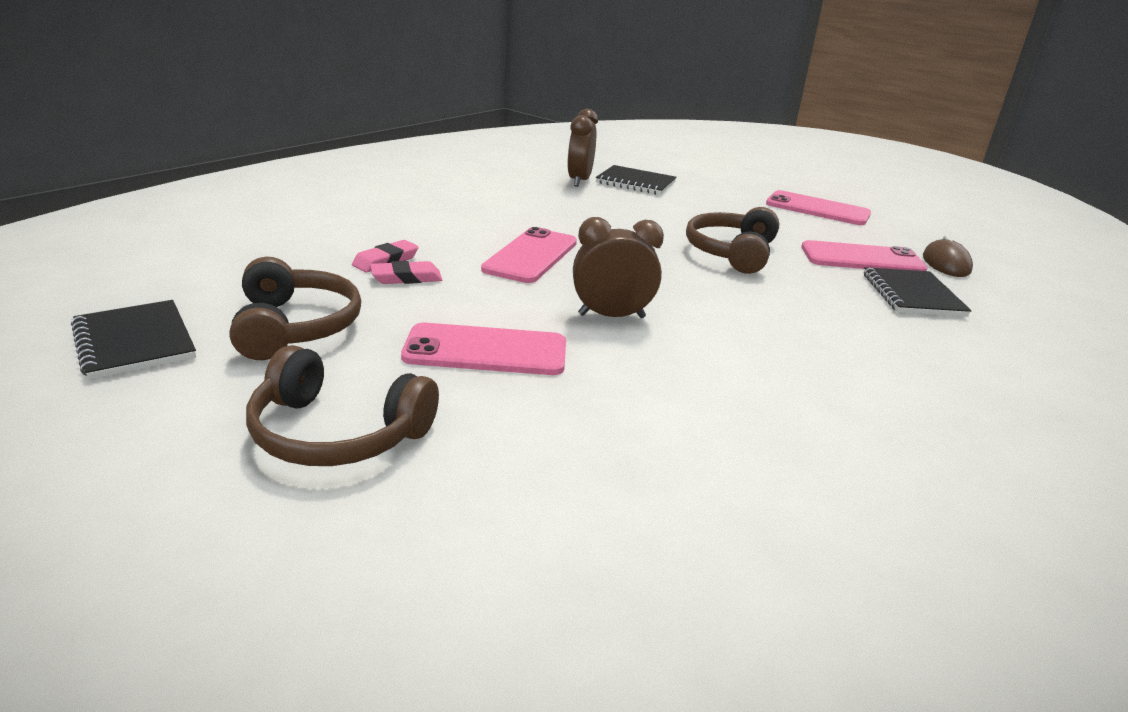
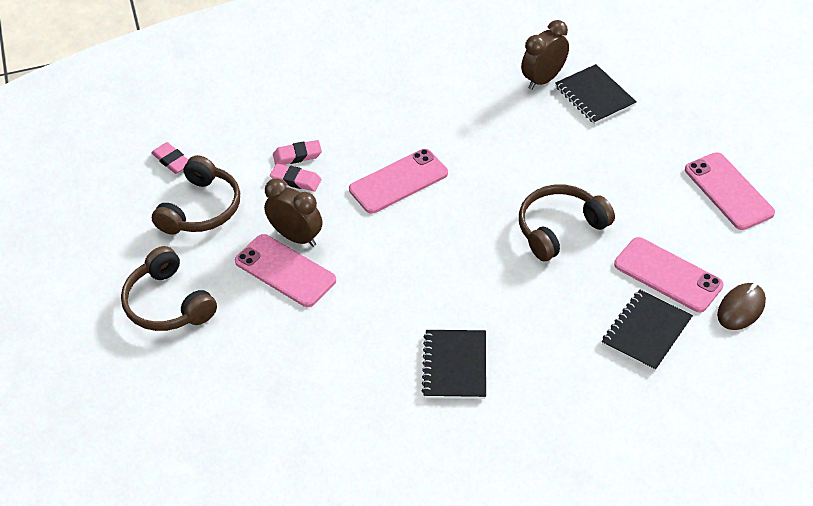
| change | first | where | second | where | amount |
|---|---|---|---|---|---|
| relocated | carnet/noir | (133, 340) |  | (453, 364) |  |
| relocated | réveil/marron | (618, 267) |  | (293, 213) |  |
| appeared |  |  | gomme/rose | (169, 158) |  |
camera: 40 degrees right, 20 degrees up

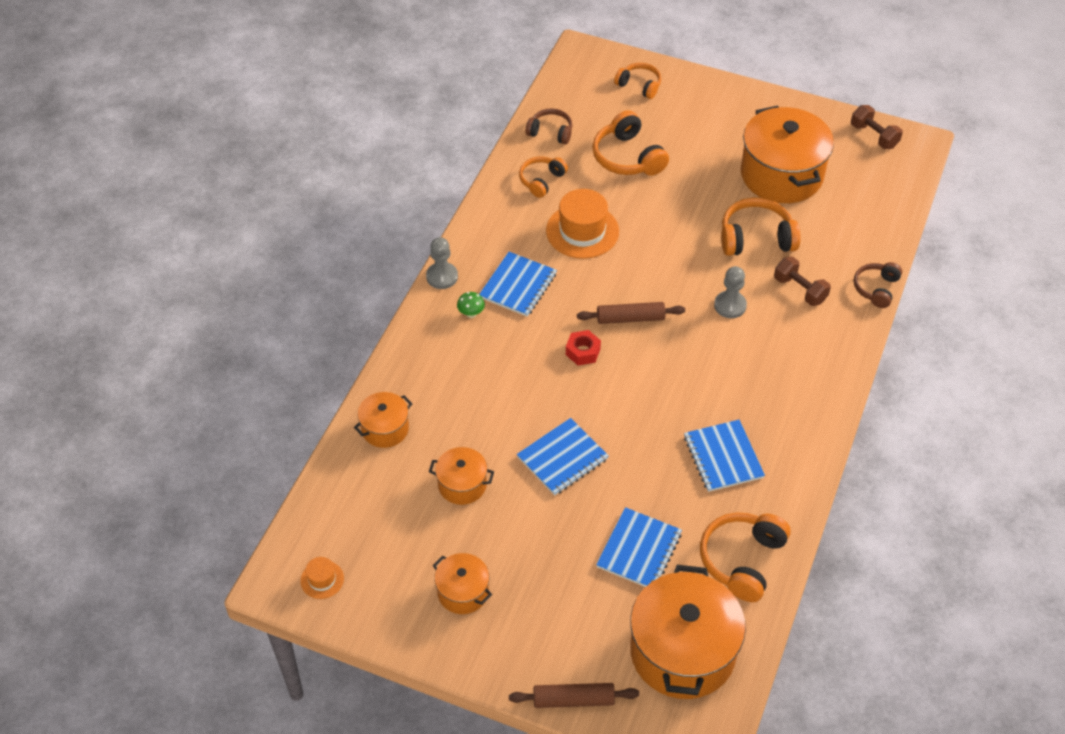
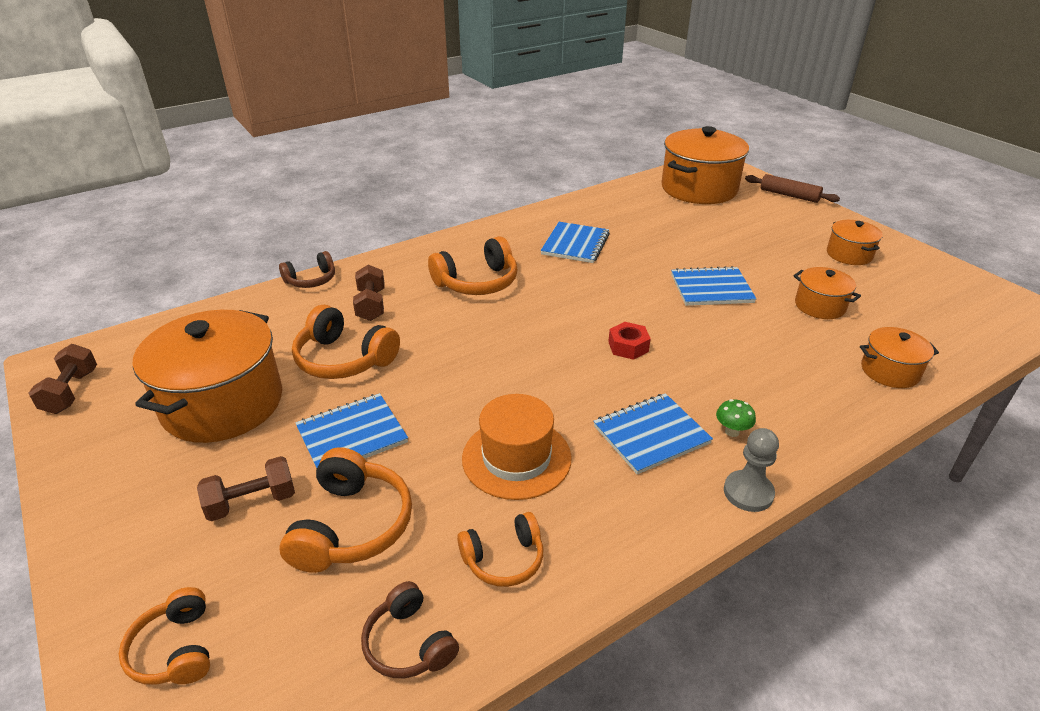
| change | first | where | second | where | amount |
|---|---|---|---|---|---|
| missing | chapeau/orange | (322, 578) |  |  |  |
| missing | rouleau à pâtisserie/marron | (631, 313) |  |  |  |
| relocated | carnet/bleu | (639, 547) |  | (352, 430) |  |
| relocated | casque audio/orange | (745, 557) |  | (473, 265) |  |
| missing | pion/gris | (730, 292) |  |  |  |
| appeared |  |  | haltère/marron | (246, 488) |  |
camera: 145 degrees left, 15 degrees down

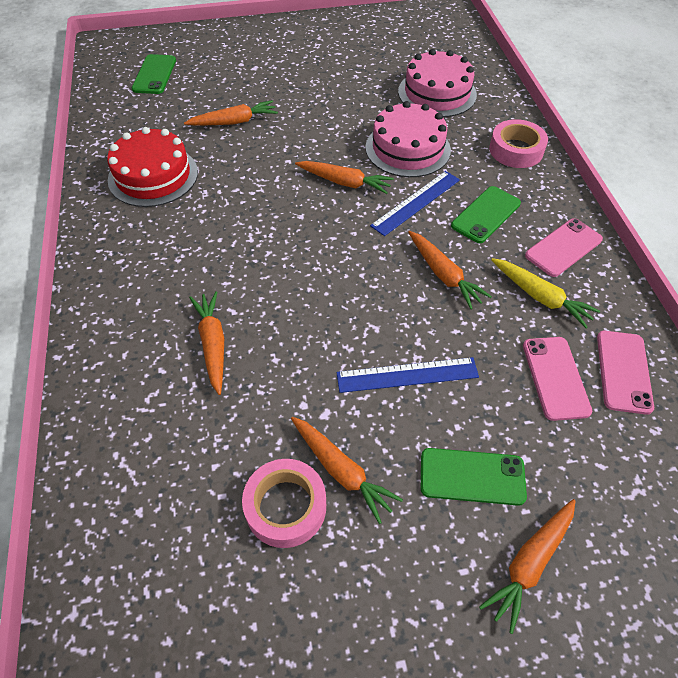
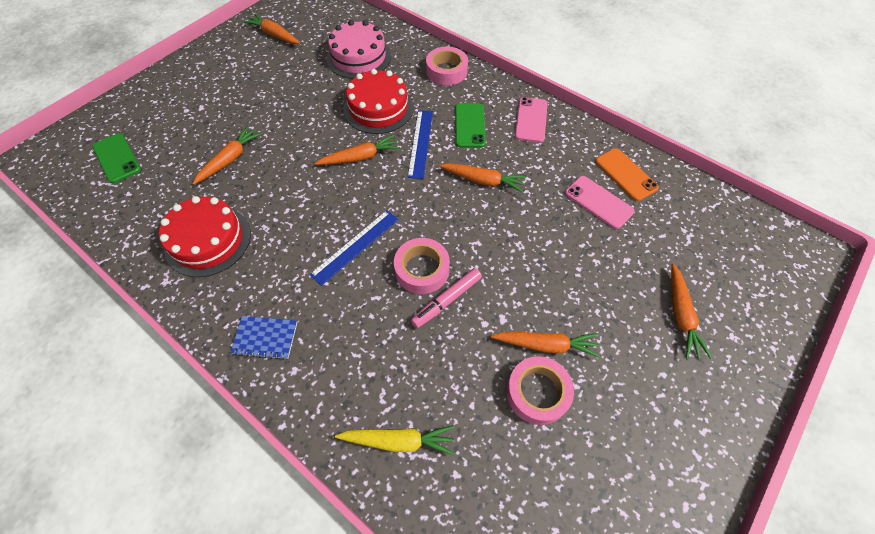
| change | first | where | second | where | amount |
|---|---|---|---|---|---|
| relocated | carotte/orange | (206, 343) |  | (271, 29) |  |
| relocated | règle/bleu | (407, 375) |  | (354, 248) |  |
| colour | gâteau/rose | (408, 139) | gâteau/rouge | (379, 101) |  |
| missing | téléphone/vert | (474, 477) |  |  |  |
| relocated | carotte/jaune | (545, 293) |  | (394, 440) |  |
| colour | téléphone/rose | (625, 373) | téléphone/orange | (627, 174) |  |
| appeared |  |  | carnet/bleu | (263, 338) |  |
| appeared |  |  | ruban adhésif/rose | (422, 266) |  |
| appeared |  |  | feutre/rose | (446, 298) |  |
camera: 40 degrees left, 5 degrees up

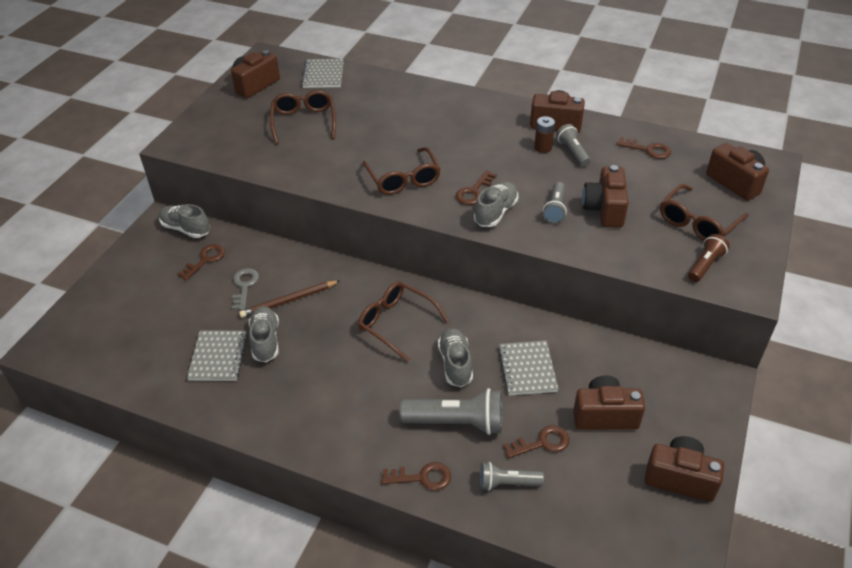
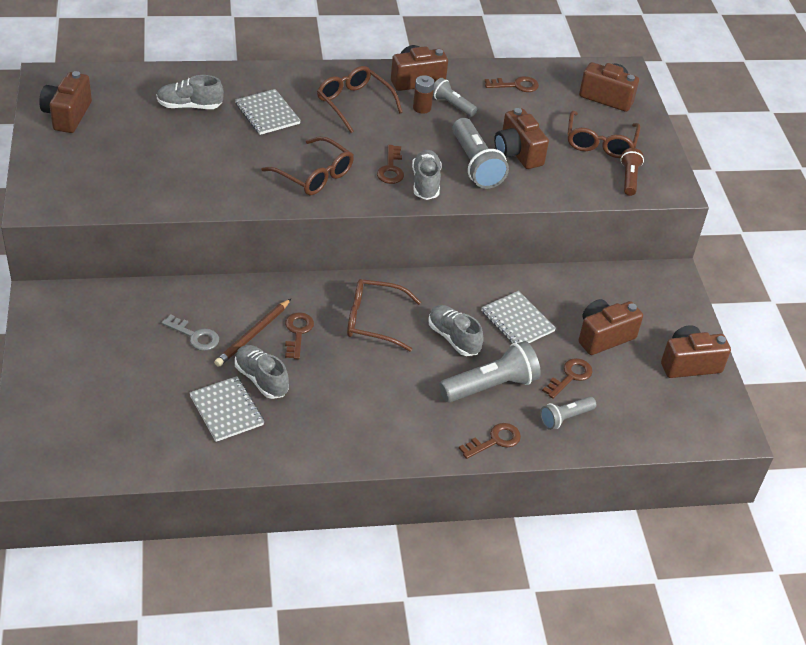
| change | first | where | second | where | amount |
|---|---|---|---|---|---|
| relocated | chaussure/gris | (184, 221) |  | (190, 92) |  |
| relocated | clé/marron | (201, 262) |  | (299, 336) |  |
| spun | clé/gris | (245, 289) |  | (190, 332) | 150 degrees clockwise |
| relocated | lunettes/marron | (303, 117) |  | (360, 99) |  |
| relocated | carnet/gris | (322, 73) |  | (268, 112) |  |
| size | lampe de poche/gris | (555, 202) |  | (480, 153) | x1.72 |
camera: 35 degrees left, 0 degrees up

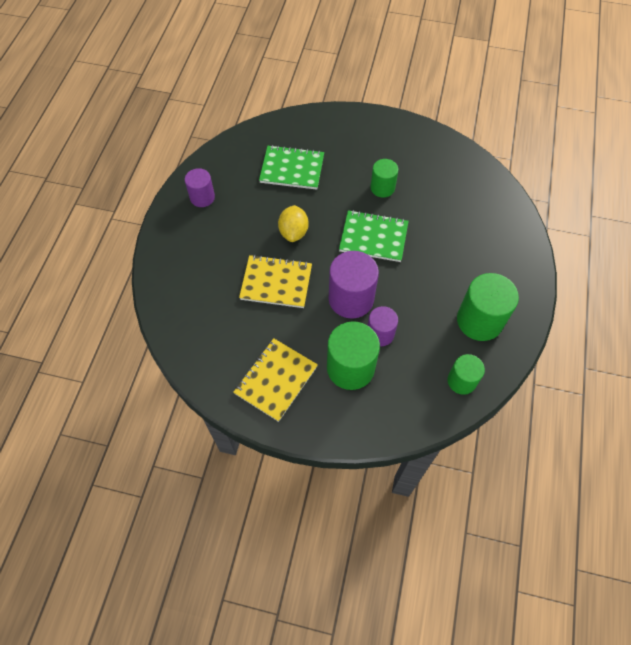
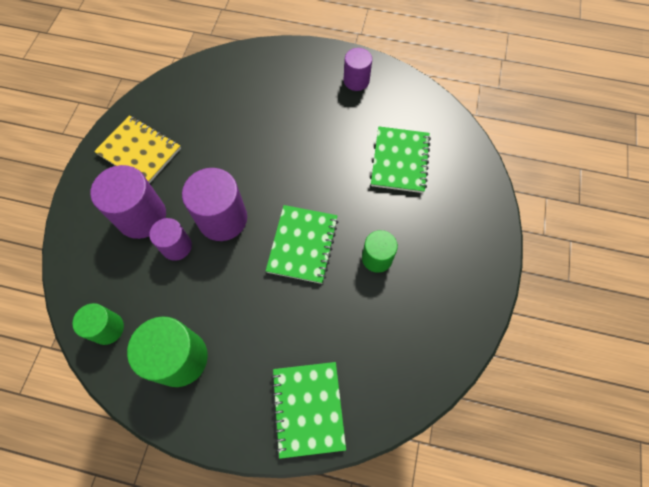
| change | first | where | second | where | amount |
|---|---|---|---|---|---|
| missing | carnet/jaune | (275, 281) |  |  |  |
| missing | citron/jaune | (293, 223) |  |  |  |
| colour | cylindre/vert | (353, 355) | cylindre/violet | (128, 202) |  |
| appeared |  |  | carnet/vert | (308, 410) |  |
camera: 90 degrees right, 5 degrees up

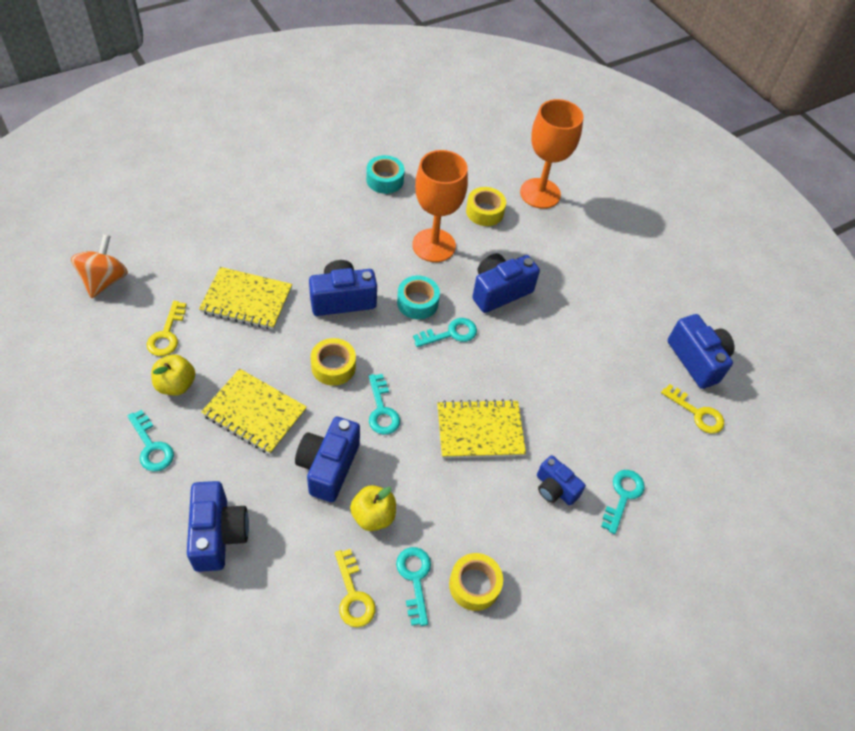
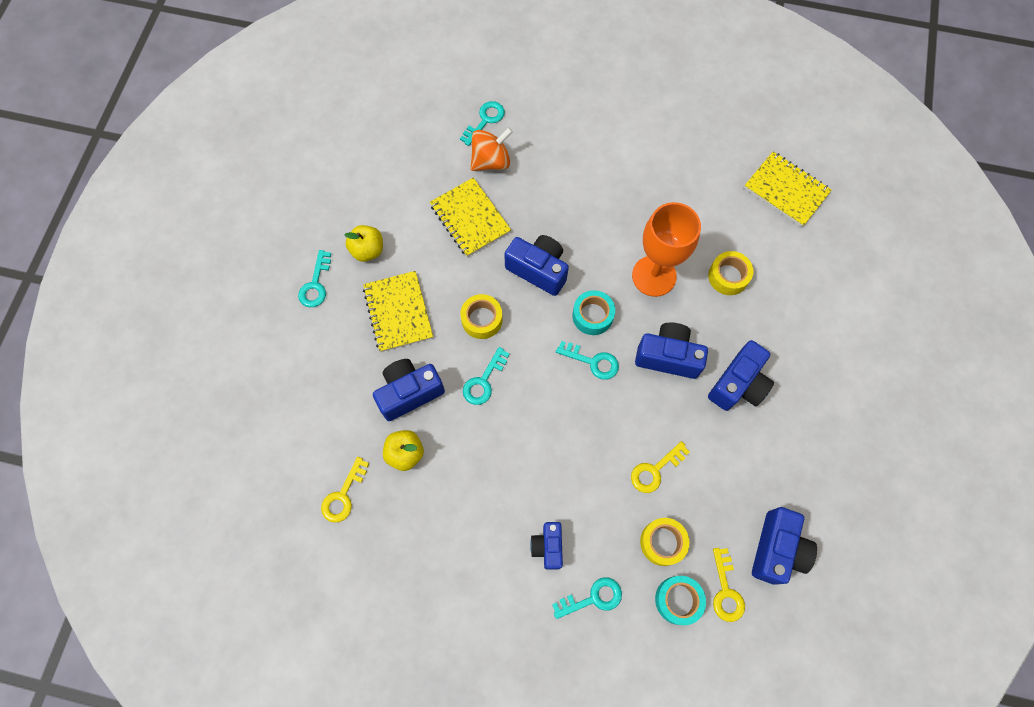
| change | first | where | second | where | amount |
|---|---|---|---|---|---|
| relocated | toupie/orange | (99, 266) |  | (492, 149) |  |
| relocated | clé/jaune | (166, 328) |  | (660, 467) |  |
| relocated | appareil photo/bleu | (218, 526) |  | (741, 375) |  |
| relocated | ruban adhésif/turquoise | (385, 174) |  | (680, 600) |  |
| relocated | clé/turquoise | (413, 586) |  | (482, 123) |  |
| relocated | carnet/jaune | (481, 428) |  | (788, 189) |  |
| relocated | ruban adhésif/jaune | (476, 582) |  | (664, 542) |  |
| missing | verre à pied/orange | (551, 154) |  |  |  |
camera: 50 degrees right, 15 degrees up

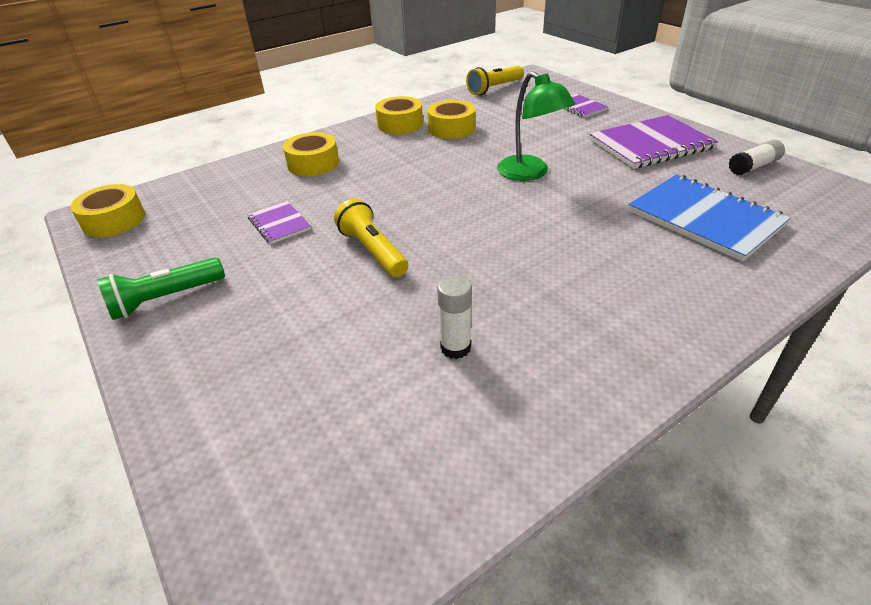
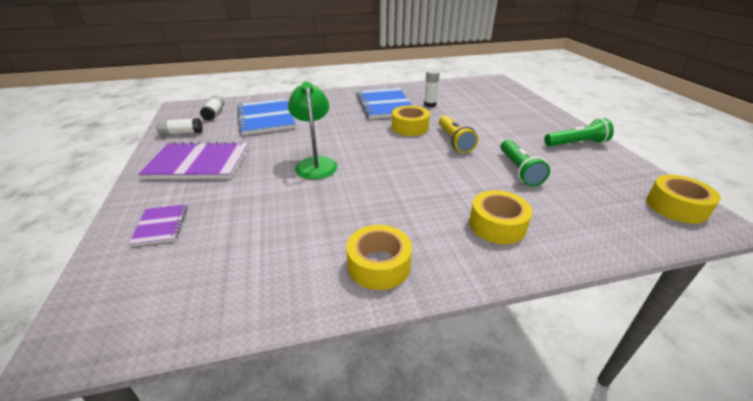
| change | first | where | second | where | amount |
|---|---|---|---|---|---|
| exchanged | carnet/violet | (279, 222) | lampe de poche/vert | (525, 162) |  |
| relocated | ruban adhésif/jaune | (451, 119) |  | (411, 121) |  |
| missing | lampe de poche/jaune | (495, 80) |  |  |  |
| appeared |  |  | bâton de colle/blanc | (212, 108) |  |
| appeared |  |  | carnet/bleu | (384, 103) |  |
camera: 160 degrees left, 5 degrees down

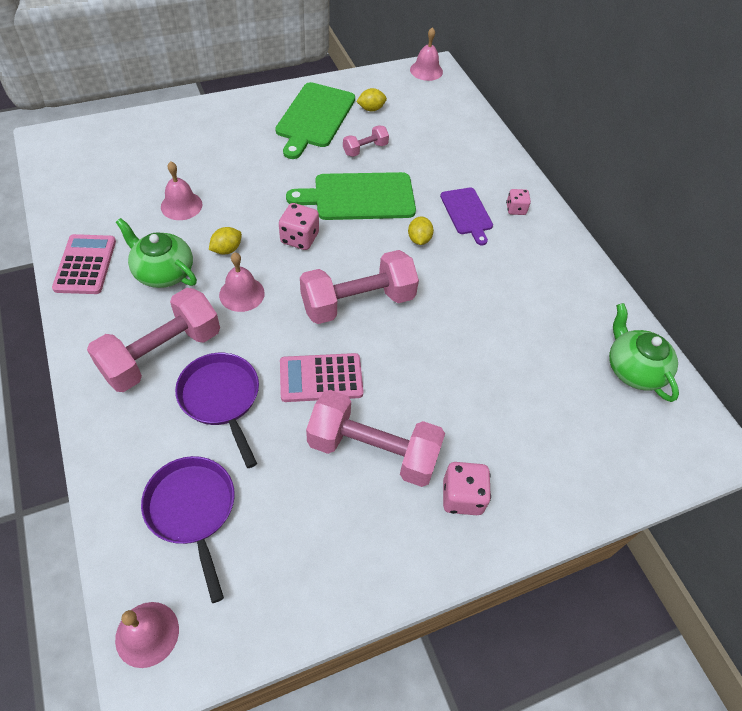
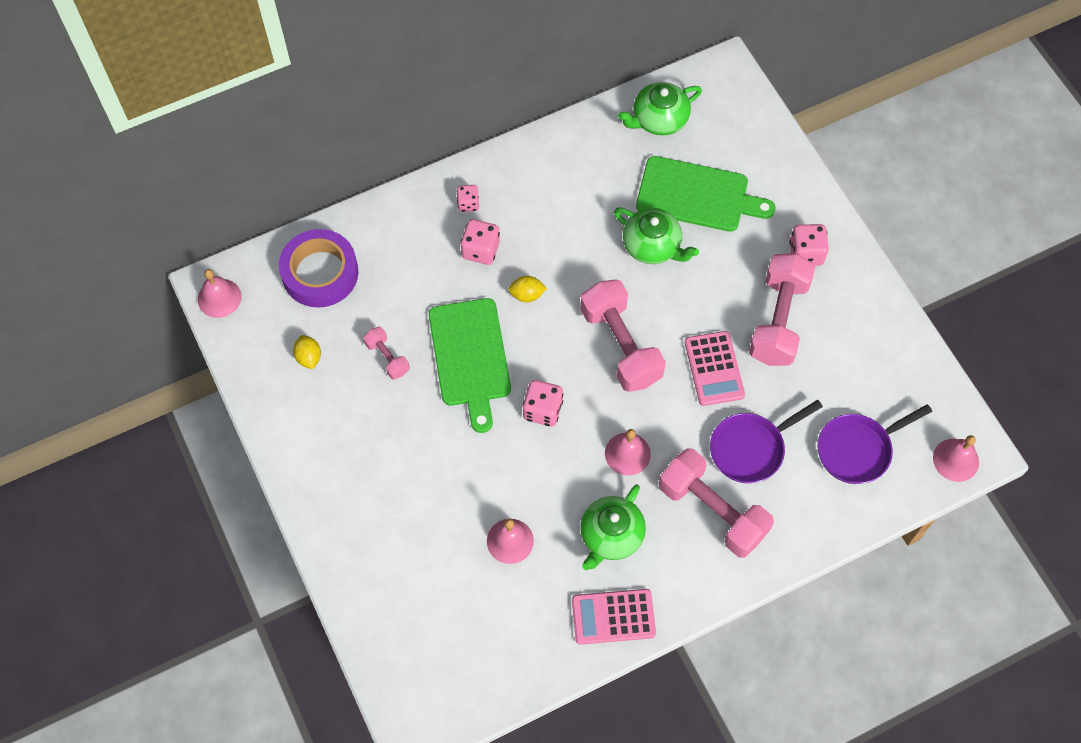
| change | first | where | second | where | amount |
|---|---|---|---|---|---|
| missing | citron/jaune | (225, 240) |  |  |  |
| relocated | planche à découper/vert | (315, 120) |  | (705, 194) |  |
| exchanged | planche à découper/violet | (466, 216) | dé/rose | (480, 242) |  |
| appeared |  |  | ruban adhésif/violet | (319, 268) |  |
| appeared |  |  | théière/vert | (656, 235) |  |
camera: 90 degrees left, 10 degrees up

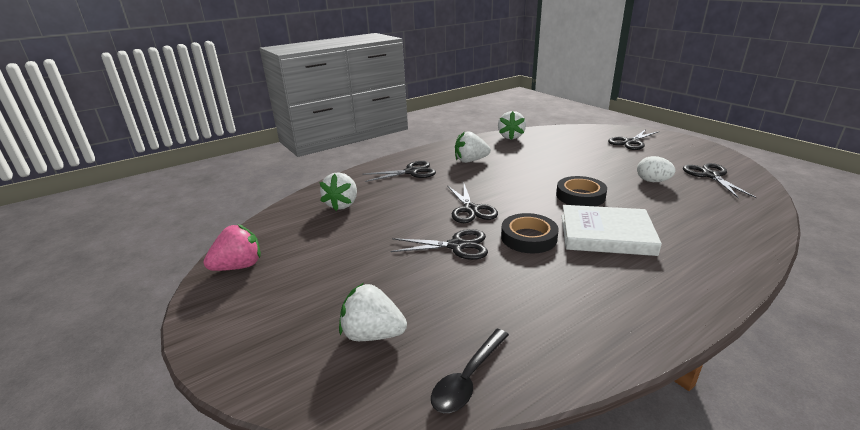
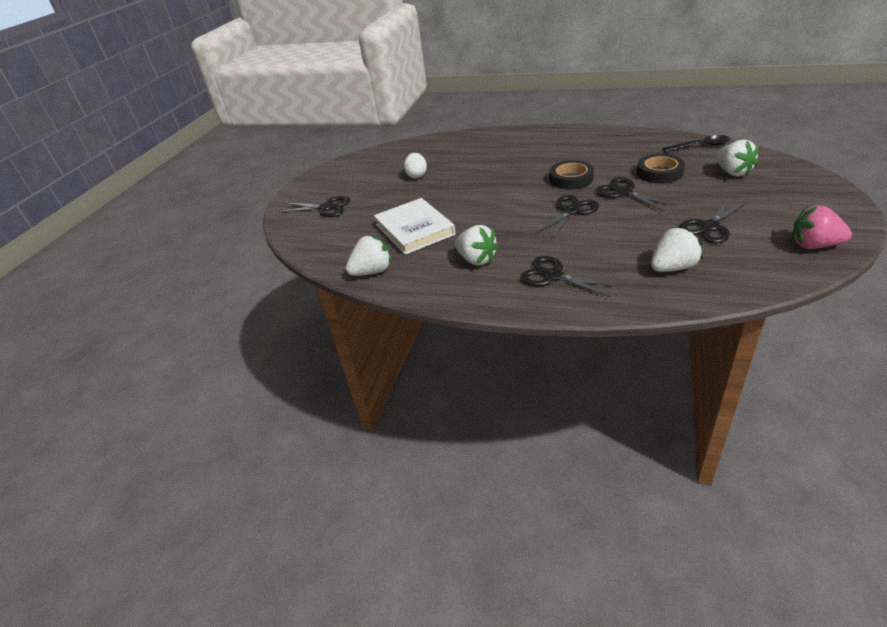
| change | first | where | second | where | amount |
|---|---|---|---|---|---|
| relocated | ruban adhésif/noir | (581, 191) |  | (661, 168) |  |
| relocated | livre/blanc | (612, 230) |  | (414, 226) |  |
| relocated | ciseaux/noir | (720, 181) |  | (712, 221) |  |
camera: 125 degrees left, 10 degrees up

